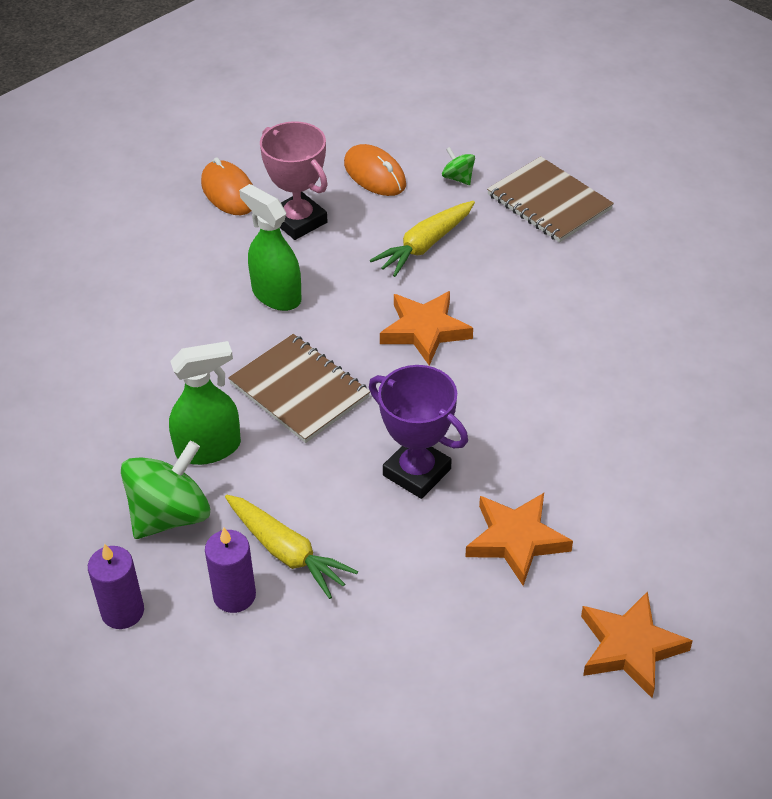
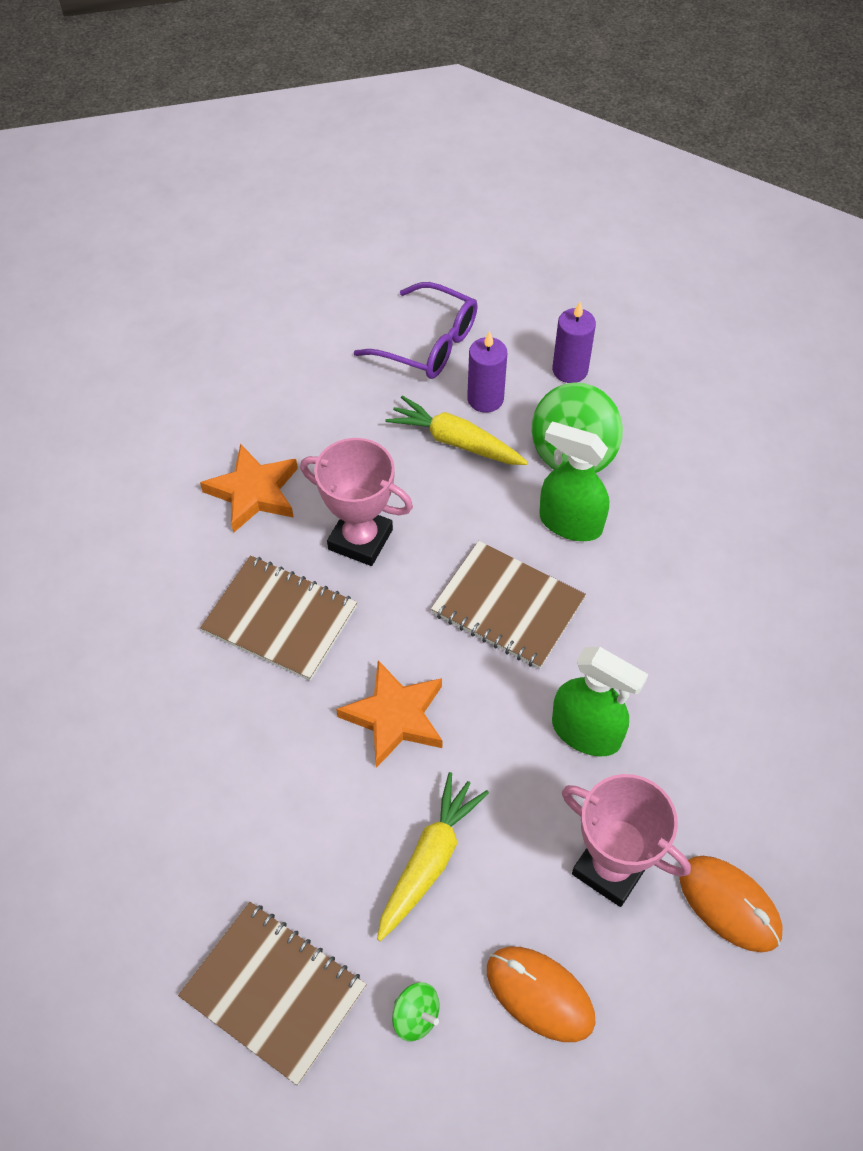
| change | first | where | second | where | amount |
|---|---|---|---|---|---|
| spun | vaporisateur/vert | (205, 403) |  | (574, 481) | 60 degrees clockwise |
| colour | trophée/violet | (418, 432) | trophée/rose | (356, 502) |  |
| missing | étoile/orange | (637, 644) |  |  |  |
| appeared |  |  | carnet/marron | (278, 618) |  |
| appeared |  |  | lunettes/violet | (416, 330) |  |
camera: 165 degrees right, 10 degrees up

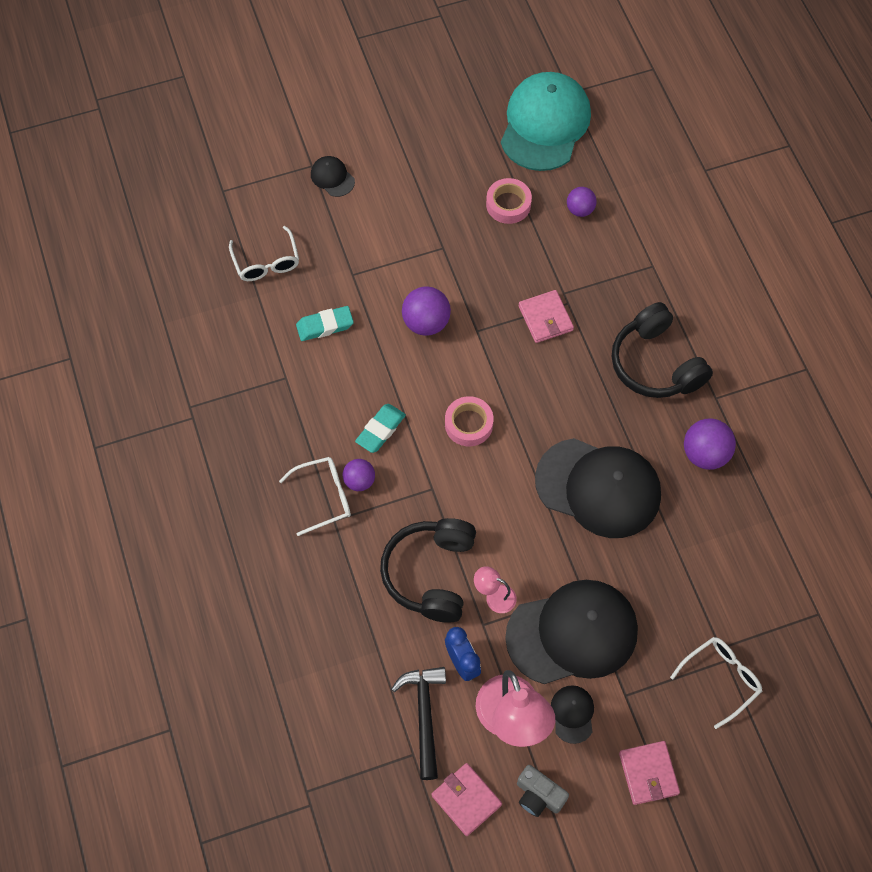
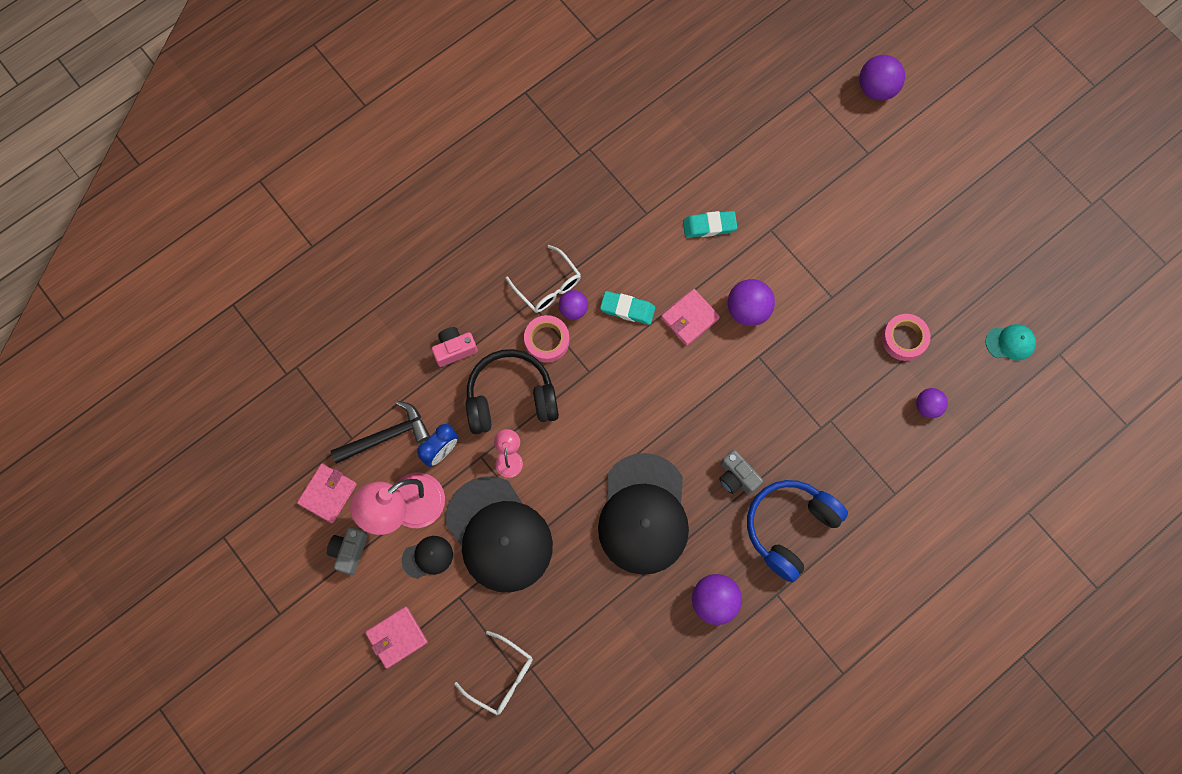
| change | first | where | second | where | amount |
|---|---|---|---|---|---|
| missing | lunettes/blanc | (264, 253) |  |  |  |
| spun | gomme/turquoise | (325, 323) |  | (710, 224) | 60 degrees counterclockwise |
| missing | casquette/noir | (333, 176) |  |  |  |
| relocated | ruban adhésif/rose | (469, 421) |  | (546, 339) |  |
| size | casquette/turquoise | (546, 121) |  | (1011, 342) | x0.42 |
| relocated | portefeuille/rose | (546, 316) |  | (690, 317) |  |
| colour | casque audio/noir | (662, 350) | casque audio/bleu | (797, 531) |  |
| appeared |  |  | appareil photo/rose | (454, 347) |  |
| appeared |  |  | appareil photo/gris | (741, 472) |  |
| appeared |  |  | balle/violet | (882, 78) |  |
camera: 70 degrees right, 10 degrees up

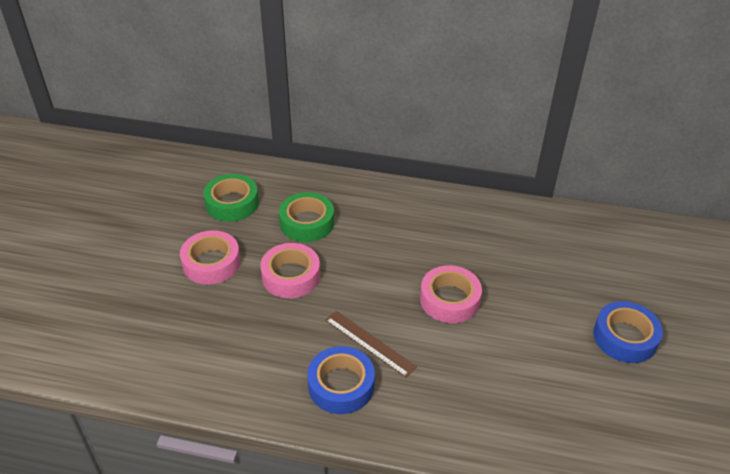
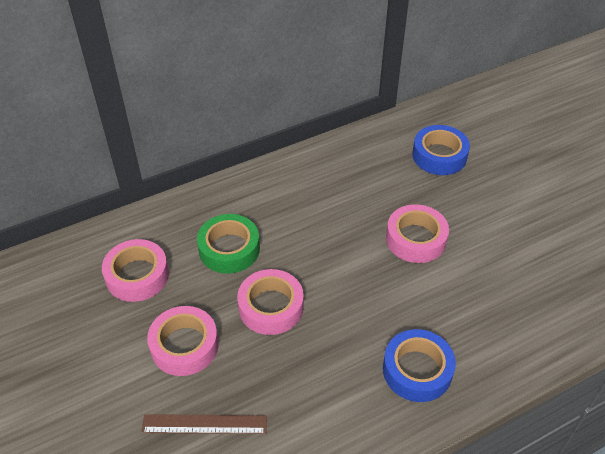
| change | first | where | second | where | amount |
|---|---|---|---|---|---|
| colour | ruban adhésif/vert | (231, 198) | ruban adhésif/rose | (135, 270) |  |
| relocated | règle/marron | (371, 344) |  | (204, 424) |  |
| relocated | ruban adhésif/bleu | (628, 332) |  | (441, 150) |  |
camera: 40 degrees left, 5 degrees up

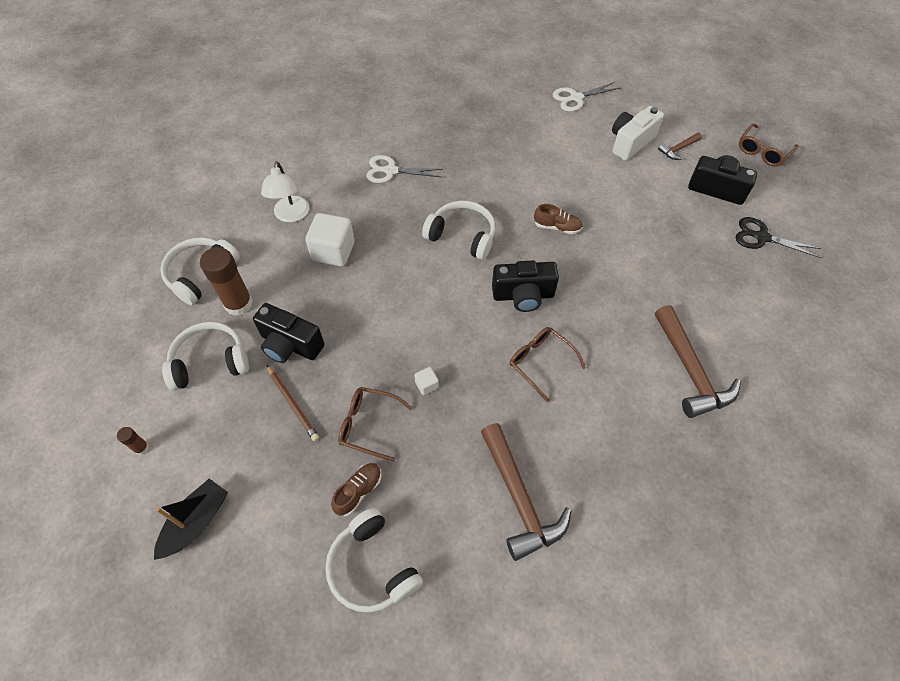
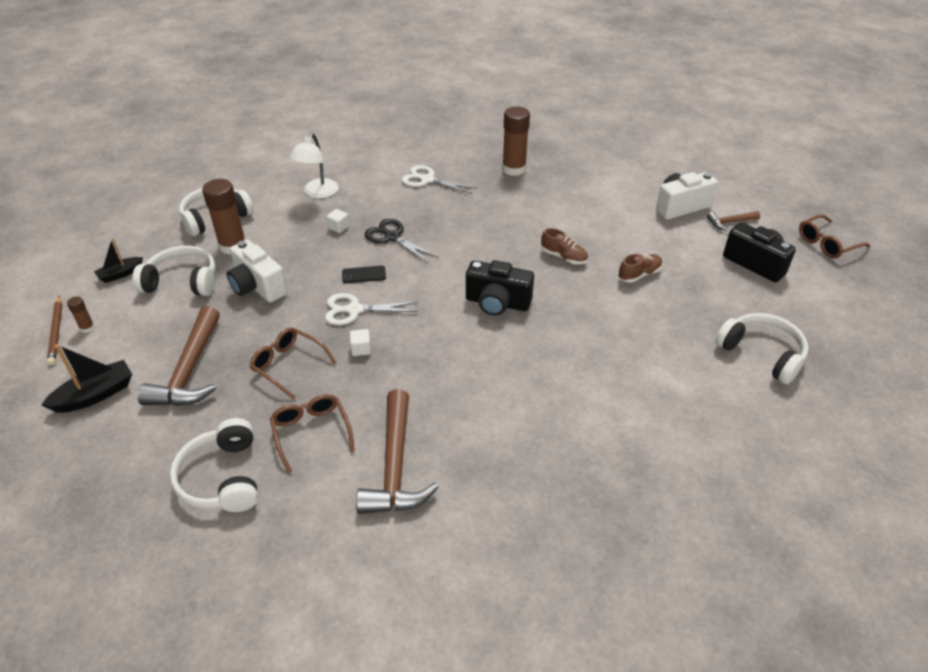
| change | first | where | second | where | amount |
|---|---|---|---|---|---|
| colour | appareil photo/noir | (288, 333) | appareil photo/blanc | (257, 271) |  |
| relocated | crayon/marron | (293, 403) |  | (54, 330) |  |
| size | cube/blanc | (330, 239) |  | (337, 221) | x0.45 |
| relocated | chaussure/marron | (356, 489) |  | (640, 268) |  |
| relocated | casque audio/blanc | (458, 230) |  | (762, 348) |  |
| relocated | lunettes/marron | (548, 364) |  | (312, 433) |  |
| relocated | ciseaux/blanc | (586, 97) |  | (371, 309) |  |
| relocated | marteau/marron | (698, 361) |  | (179, 356) |  |
| relocated | ciseaux/noir | (779, 237) |  | (401, 241) |  |
| appeared |  |  | bateau/noir | (118, 260) |  |
| appeared |  |  | téléphone/noir | (364, 274) |  |
| appeared |  |  | bâton de colle/marron | (516, 141) |  |
camera: 20 degrees right, 15 degrees down

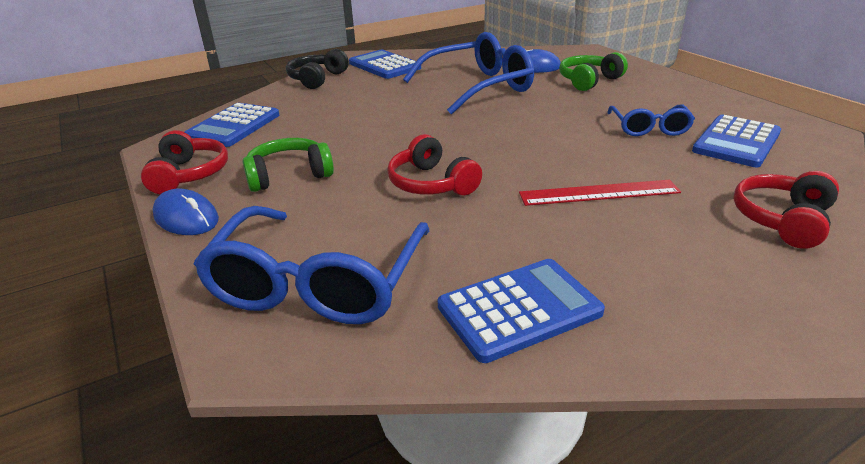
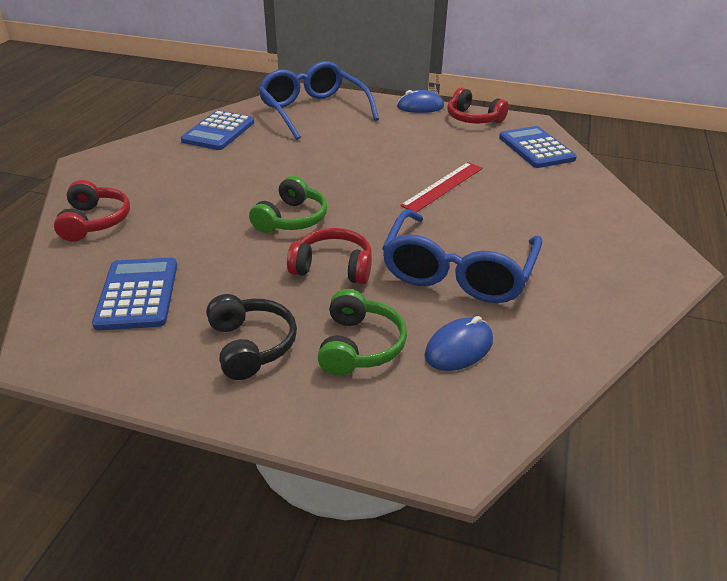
| change | first | where | second | where | amount |
|---|---|---|---|---|---|
| relocated | casque audio/vert | (288, 165) |  | (288, 204) |  |
| relocated | casque audio/noir | (317, 69) |  | (251, 337) |  |
| missing | calculatrice/bleu | (385, 64) |  |  |  |
| relocated | casque audio/rouge | (434, 164) |  | (329, 256) |  |
| relocated | règle/rouge | (600, 193) |  | (441, 187) |  |
| missing | lunettes/bleu | (651, 120) |  |  |  |
camera: 135 degrees right, 5 degrees up

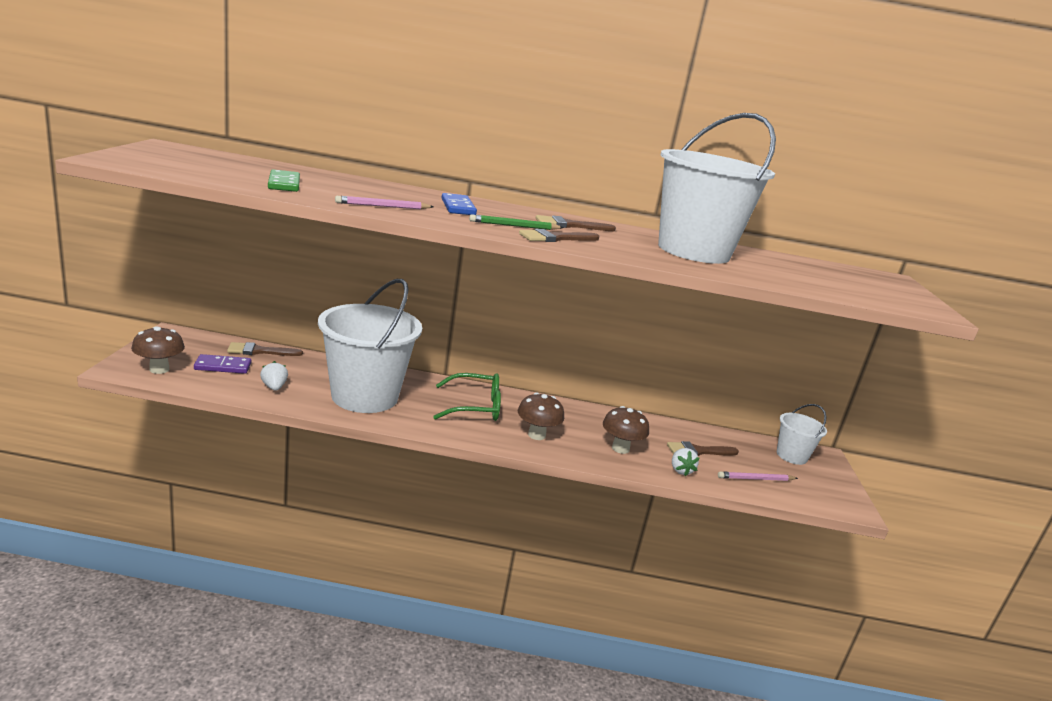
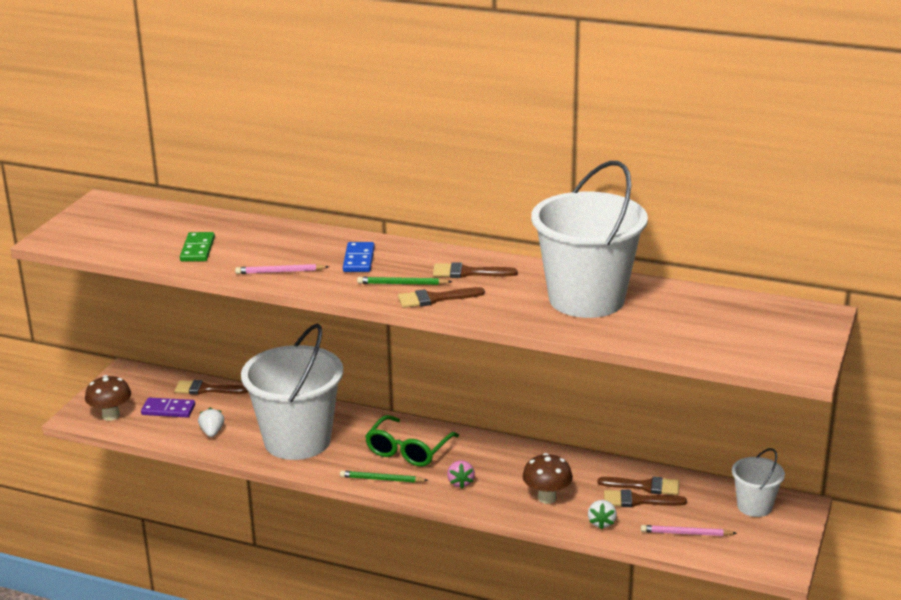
| change | first | where | second | where | amount |
|---|---|---|---|---|---|
| spun | lunettes/vert | (467, 397) |  | (412, 441) | 105 degrees clockwise |
| exchanged | champignon/marron | (541, 416) | fraise/rose | (461, 474) |  |
| appeared |  |  | crayon/vert | (384, 477) |  |
| appeared |  |  | pinceau/marron | (638, 485) |  |
camera: 20 degrees right, 5 degrees up

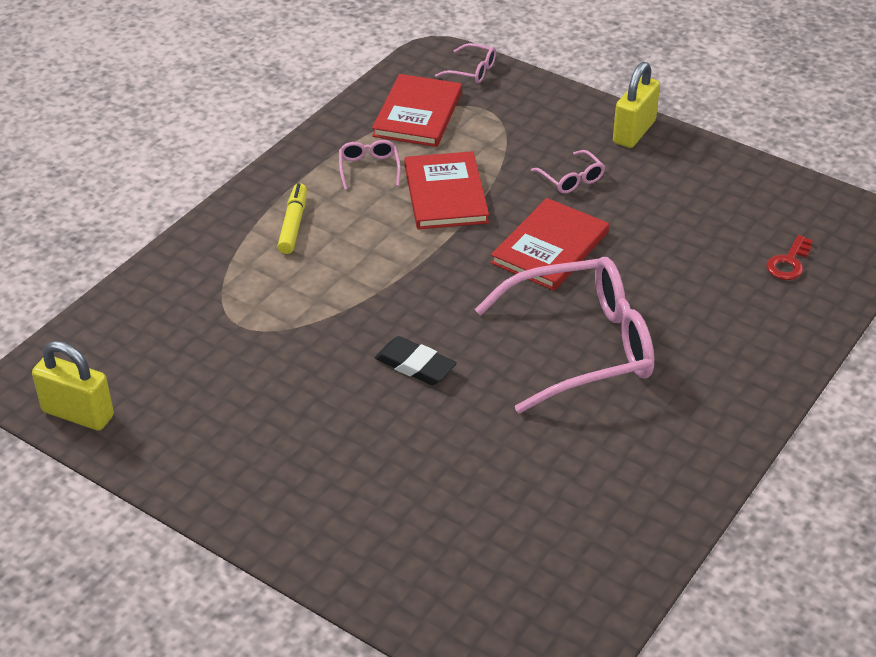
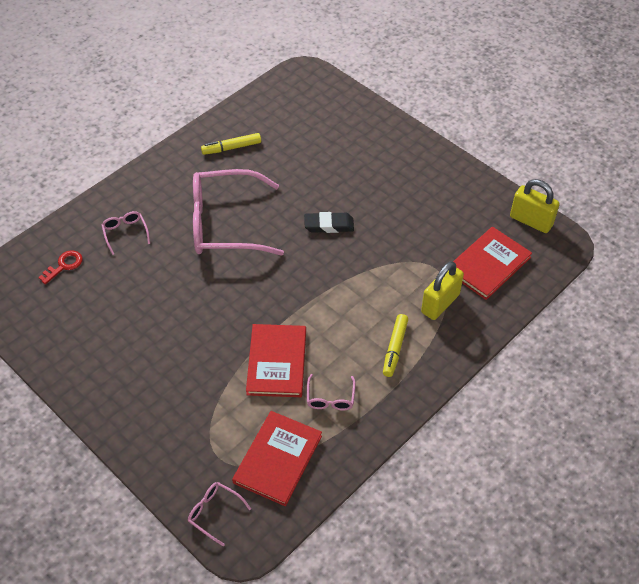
| change | first | where | second | where | amount |
|---|---|---|---|---|---|
| spun | gomme/noir | (416, 360) |  | (329, 222) | 45 degrees counterclockwise |
| relocated | livre/rouge | (550, 244) |  | (492, 263) |  |
| relocated | lunettes/rose | (568, 172) |  | (125, 233) |  |
| relocated | cadenas/jaune | (636, 105) |  | (442, 290) |  |
| appeared |  |  | feutre/jaune | (231, 144) |  |
camera: 170 degrees left, 10 degrees up

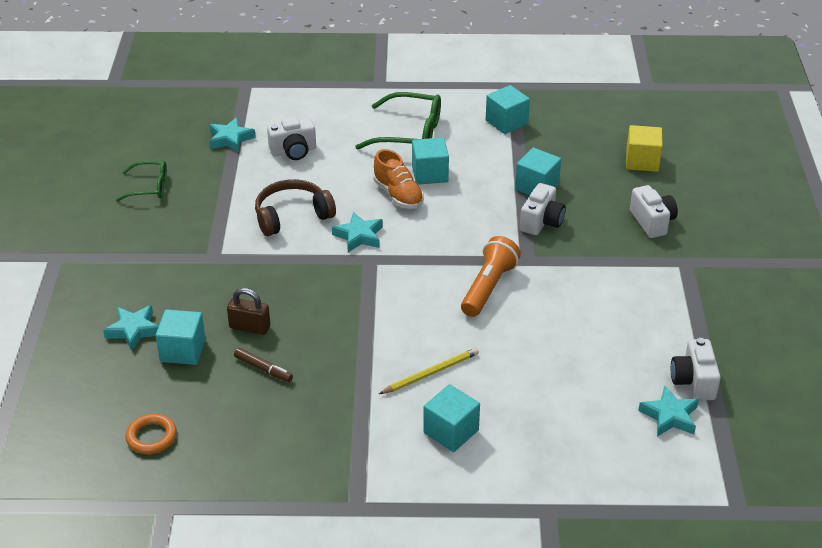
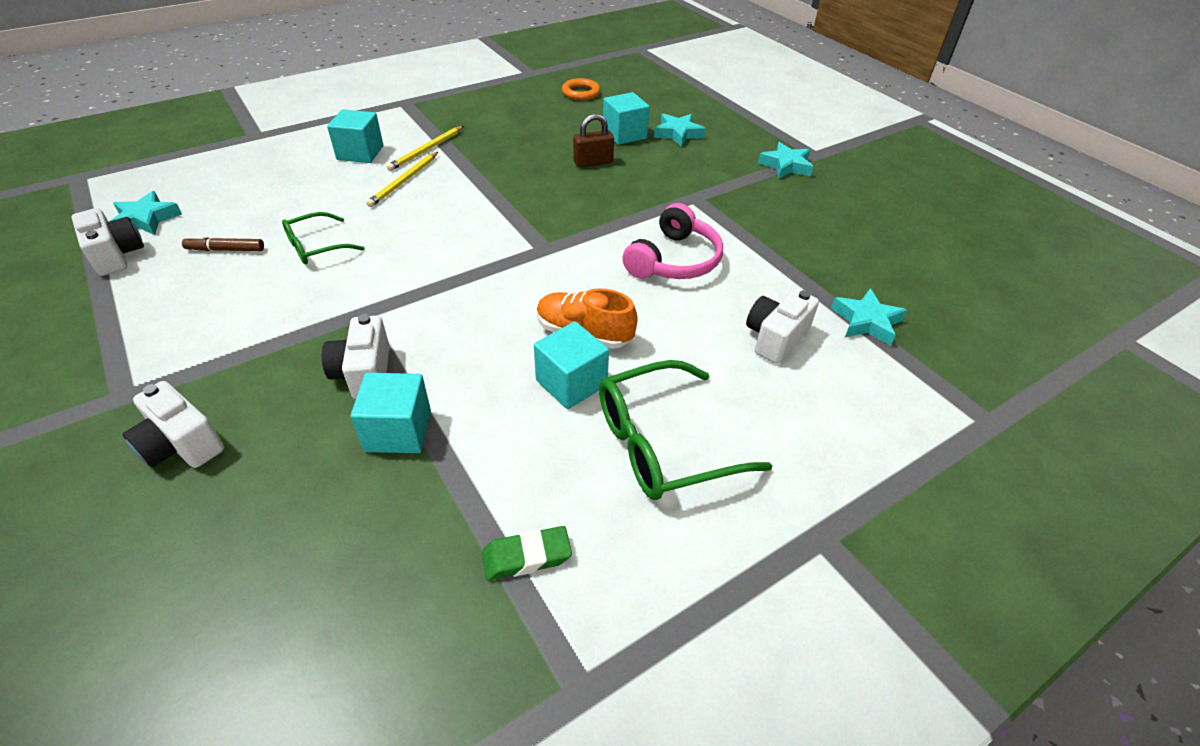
| change | first | where | second | where | amount |
|---|---|---|---|---|---|
| relocated | lunettes/vert | (141, 181) |  | (323, 238) |  |
| relocated | feutre/marron | (263, 365) |  | (223, 243) |  |
| colour | casque audio/marron | (295, 207) | casque audio/rose | (672, 241) |  |
| relocated | étoile/turquoise | (357, 232) |  | (786, 160) |  |
| missing | lampe de poche/orange | (491, 276) |  |  |  |
| exchanged | cube/turquoise | (508, 109) | gomme/vert | (527, 553) |  |
| missing | cube/jaune | (644, 148) |  |  |  |
| appeared |  |  | crayon/jaune | (425, 148) |  |
camera: 145 degrees right, 5 degrees up

